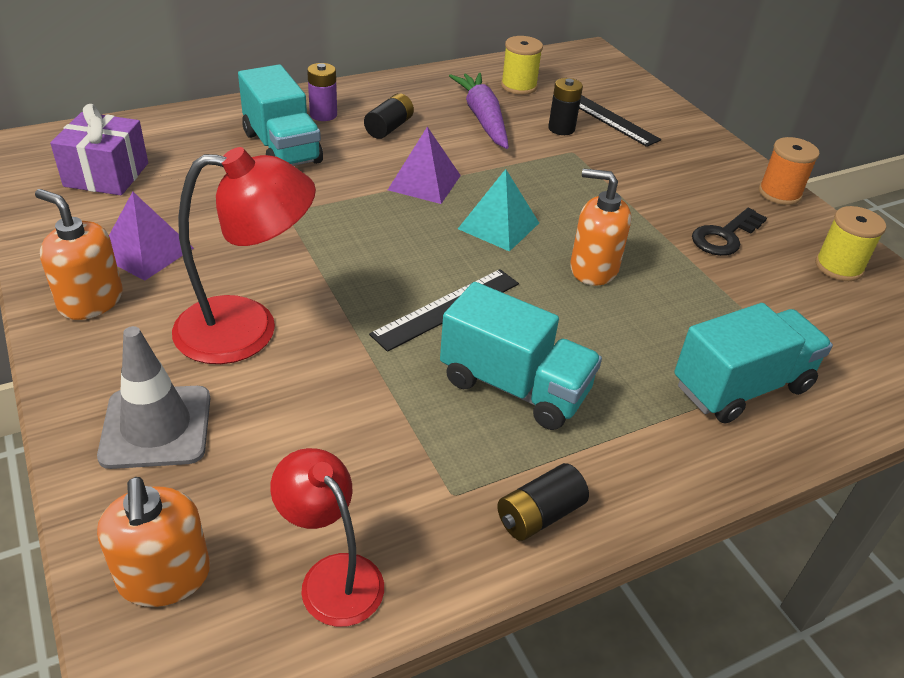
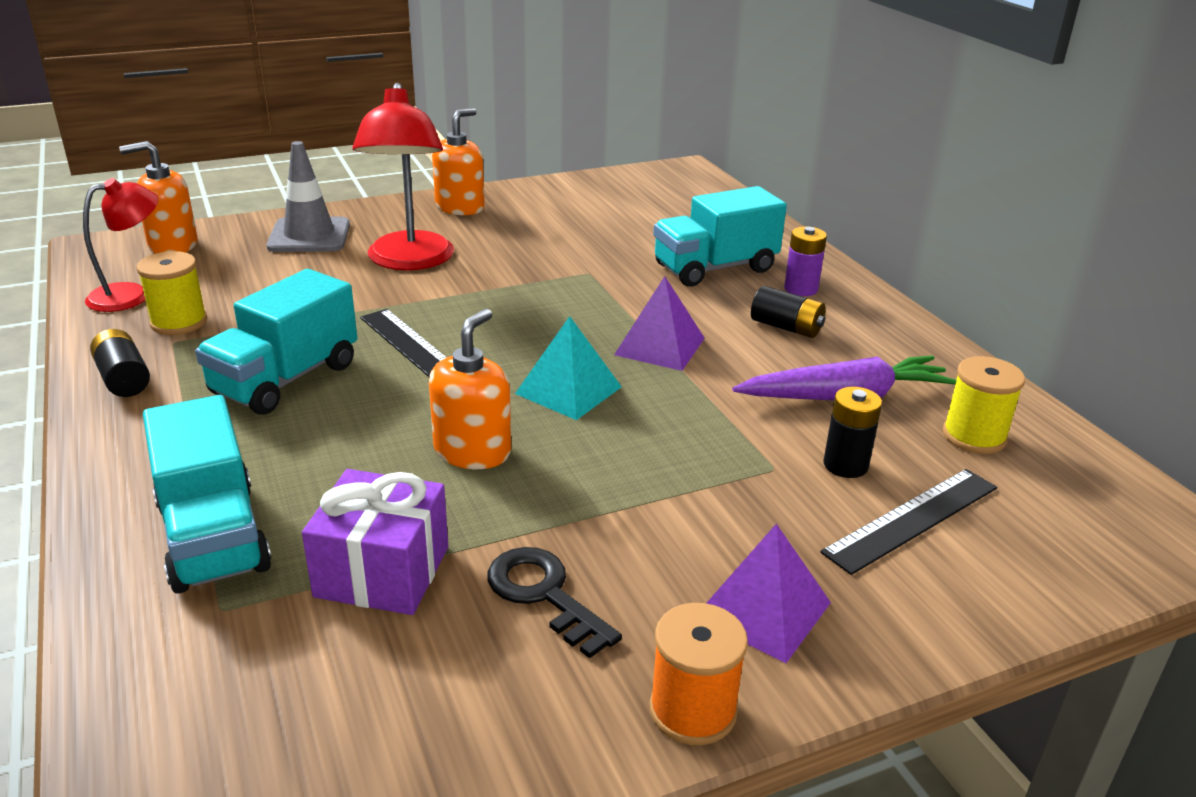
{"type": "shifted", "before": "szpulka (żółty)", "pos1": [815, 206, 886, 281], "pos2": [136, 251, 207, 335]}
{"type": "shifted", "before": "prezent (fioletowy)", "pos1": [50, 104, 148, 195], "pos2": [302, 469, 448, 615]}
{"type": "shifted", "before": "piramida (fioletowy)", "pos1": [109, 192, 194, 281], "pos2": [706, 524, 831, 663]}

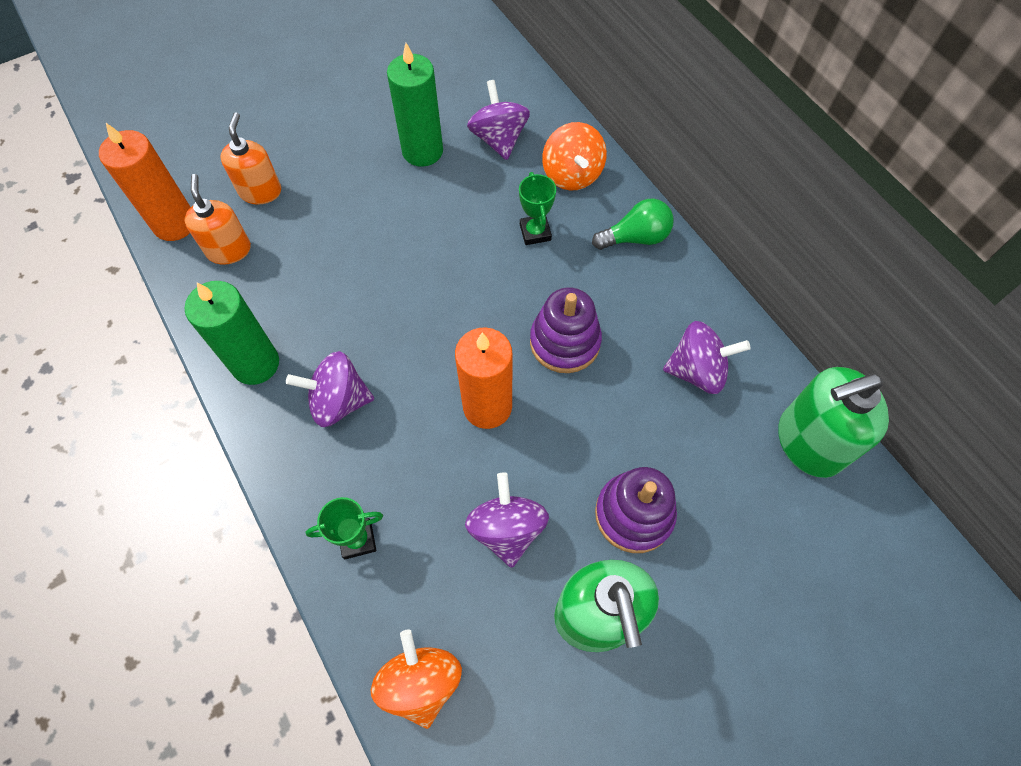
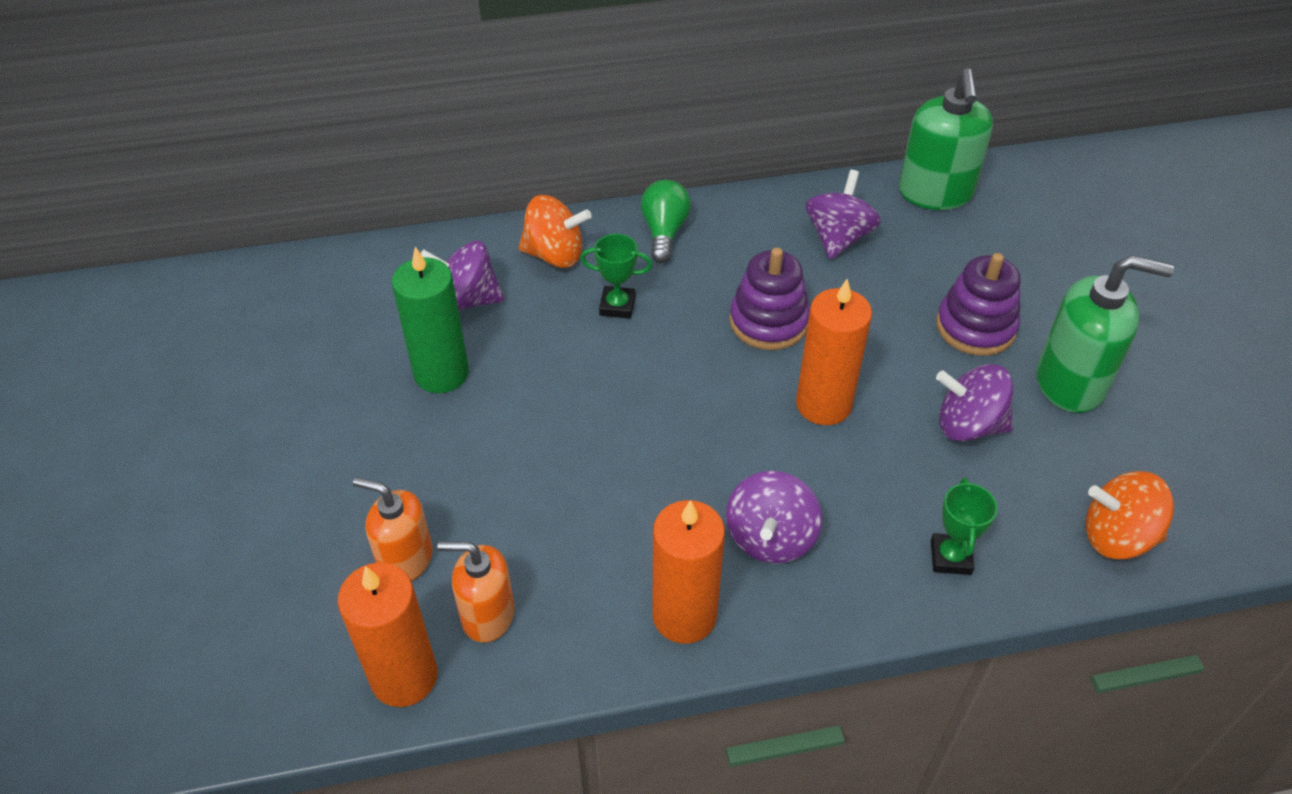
{"type": "repainted", "before": "świeca (zielony)", "after": "świeca (pomarańczowy)", "pos1": [185, 281, 279, 385], "pos2": [652, 500, 725, 644]}

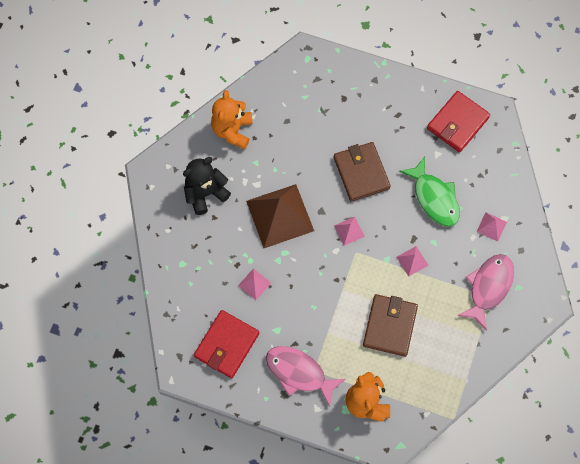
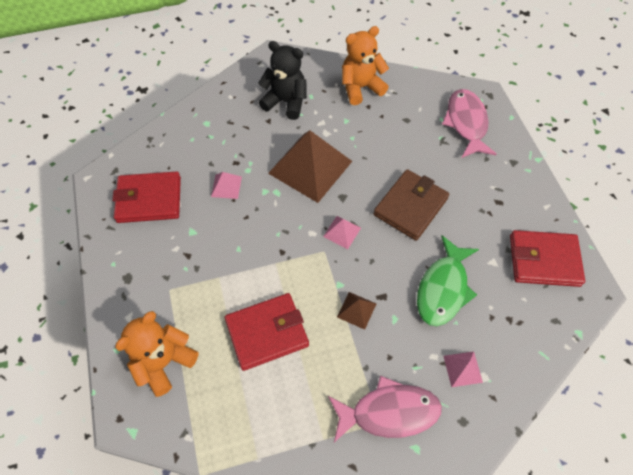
{"type": "repainted", "before": "portfel (brązowy)", "after": "portfel (czerwony)", "pos1": [363, 294, 418, 357], "pos2": [225, 293, 309, 371]}
{"type": "repainted", "before": "piramida (różowy)", "after": "piramida (brązowy)", "pos1": [397, 246, 429, 277], "pos2": [337, 292, 376, 330]}
{"type": "shifted", "before": "ryba (różowy)", "pos1": [266, 346, 346, 407], "pos2": [442, 89, 497, 158]}

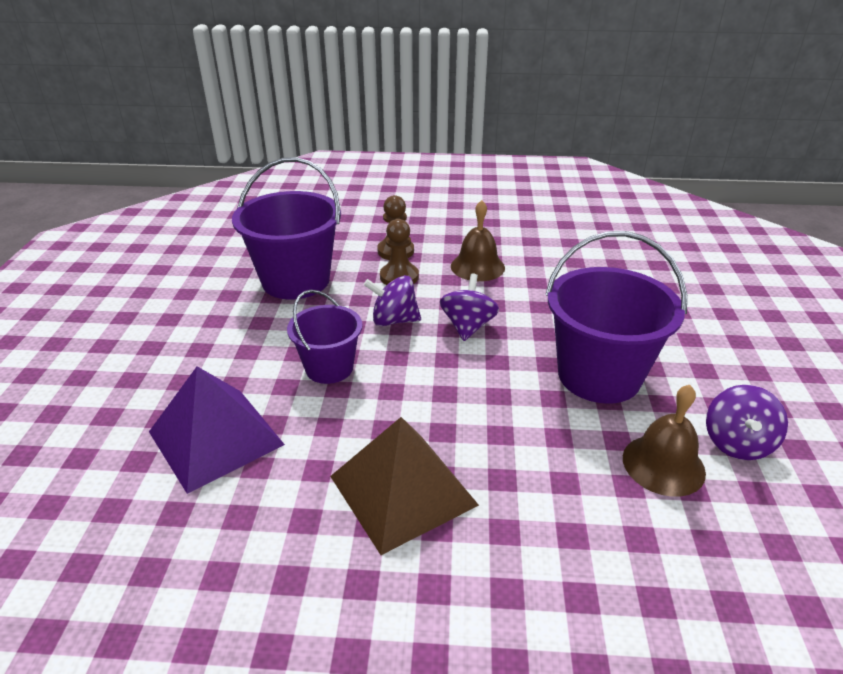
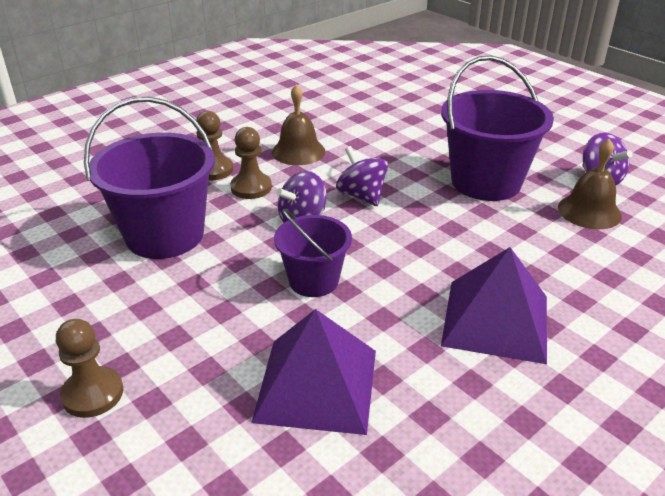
{"type": "new", "after": "pionek (brązowy)", "pos2": [56, 319, 123, 418]}
{"type": "repainted", "before": "piramida (brązowy)", "after": "piramida (fioletowy)", "pos1": [330, 417, 479, 555], "pos2": [441, 247, 547, 364]}

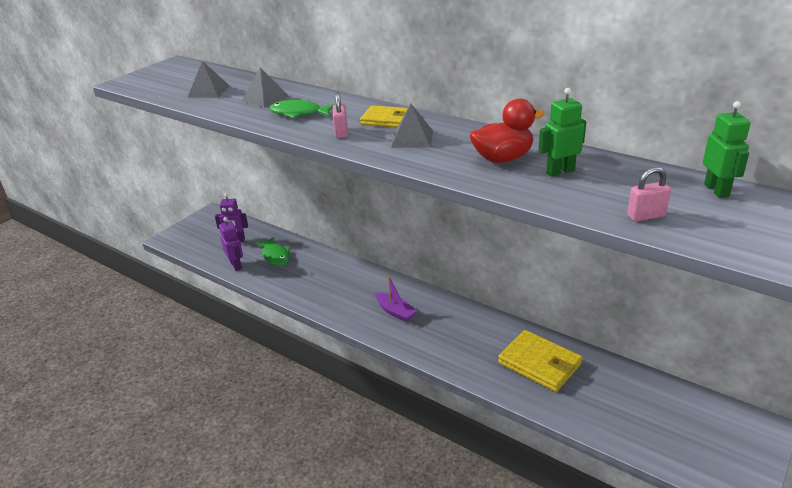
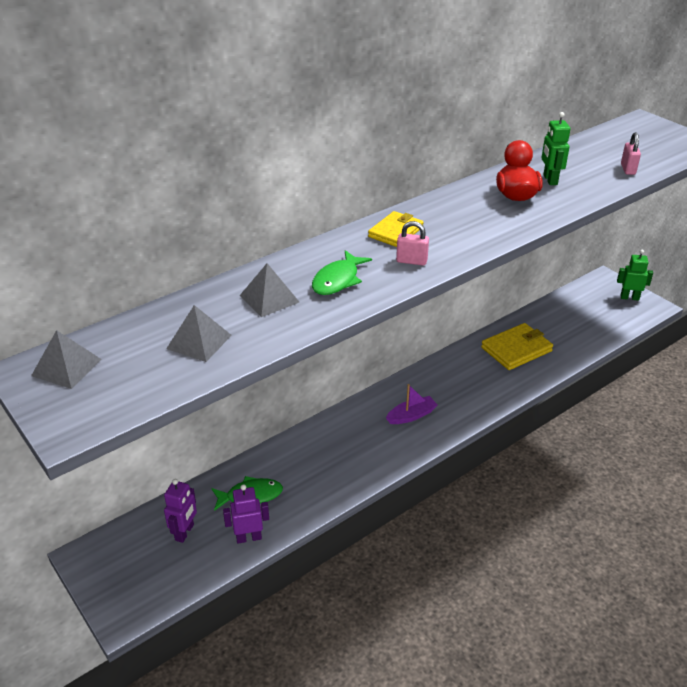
{"type": "shifted", "before": "piramida (szary)", "pos1": [391, 104, 433, 148], "pos2": [31, 330, 102, 389]}
{"type": "shifted", "before": "robot (zielony)", "pos1": [703, 101, 751, 198], "pos2": [617, 250, 653, 301]}

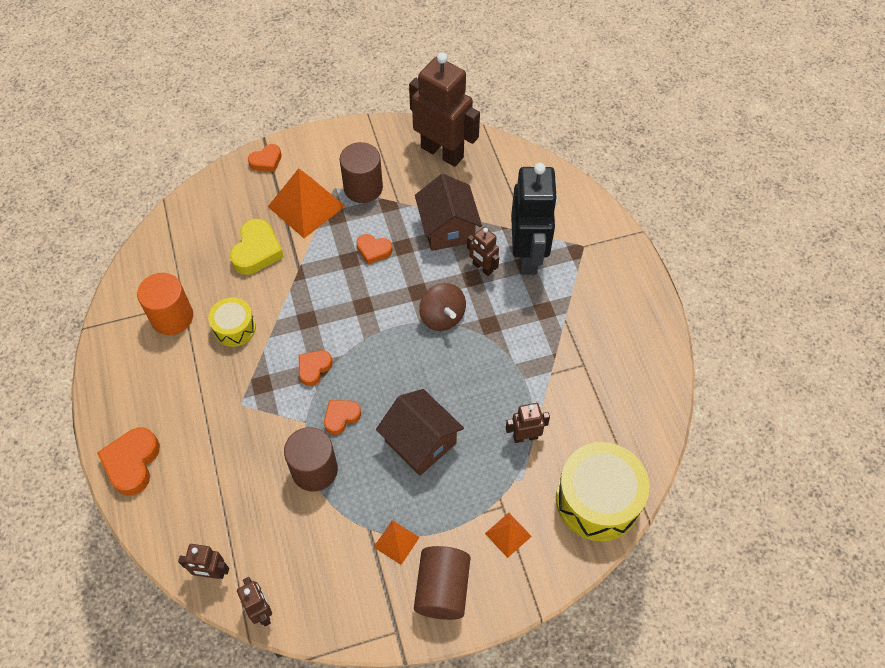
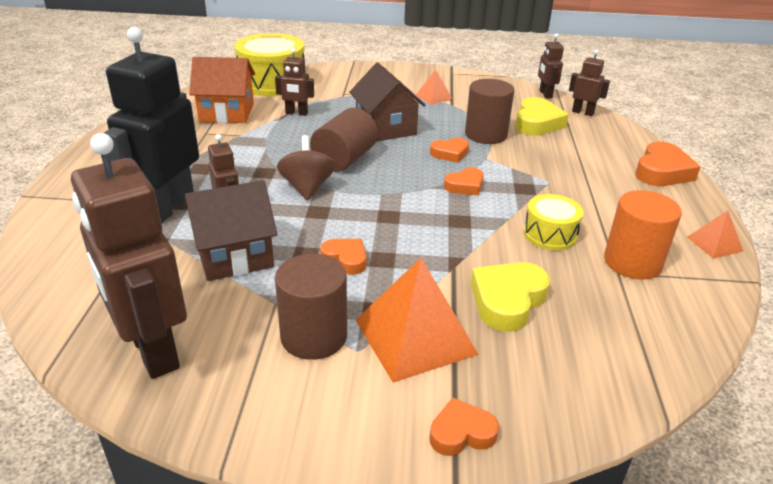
{"type": "rotated", "before": "domek (brązowy)", "pos1": [415, 174, 482, 251], "pos2": [185, 180, 277, 281], "turn": 60}
{"type": "new", "after": "domek (pomarańczowy)", "pos2": [189, 57, 255, 123]}
{"type": "shifted", "before": "walec (brązowy)", "pos1": [414, 546, 471, 620], "pos2": [310, 108, 378, 172]}
{"type": "new", "after": "serce (żółty)", "pos2": [515, 97, 569, 136]}
{"type": "shifted", "before": "piramida (pomarańczowy)", "pos1": [485, 513, 532, 558], "pos2": [687, 210, 743, 259]}

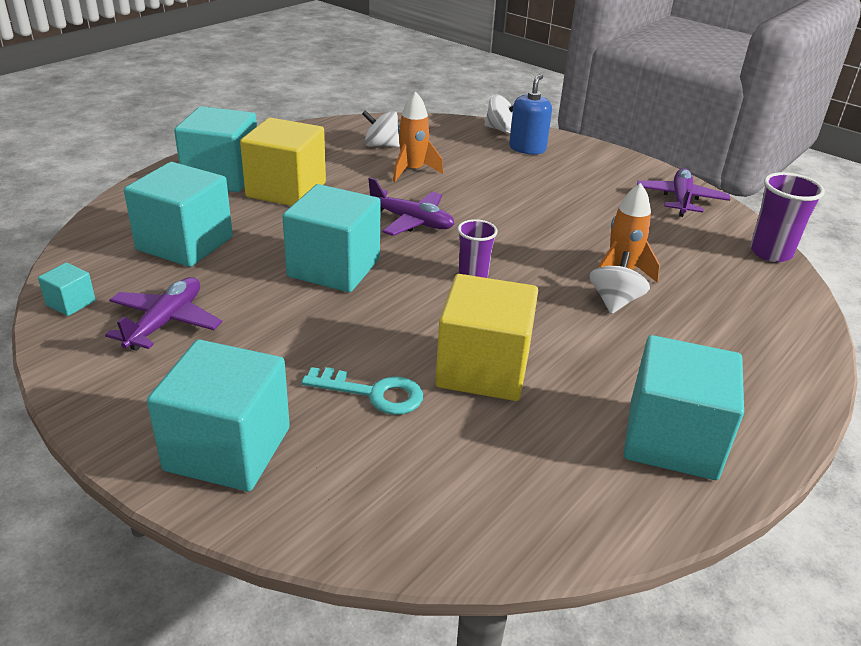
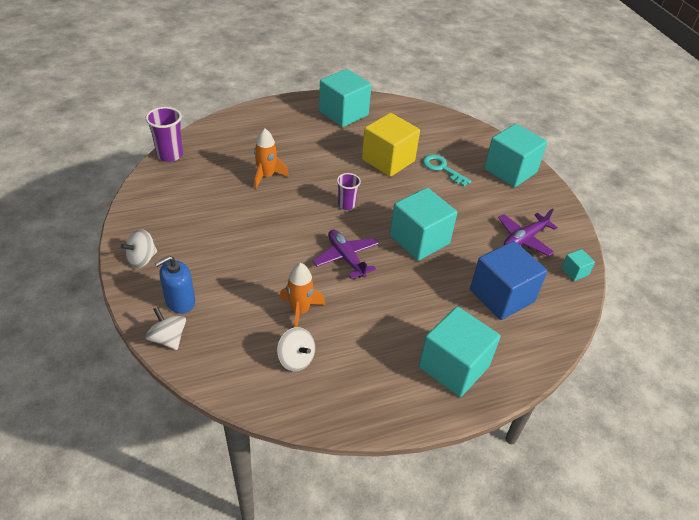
{"type": "shifted", "before": "bączek (biały)", "pos1": [589, 251, 650, 314], "pos2": [121, 229, 157, 268]}
{"type": "repainted", "before": "sześcian (turkusowy)", "after": "sześcian (niebieski)", "pos1": [124, 162, 233, 267], "pos2": [470, 241, 547, 320]}
{"type": "gone", "before": "sześcian (żółty)", "pos1": [240, 117, 326, 206]}
{"type": "gone", "before": "samolot (fioletowy)", "pos1": [637, 168, 730, 217]}

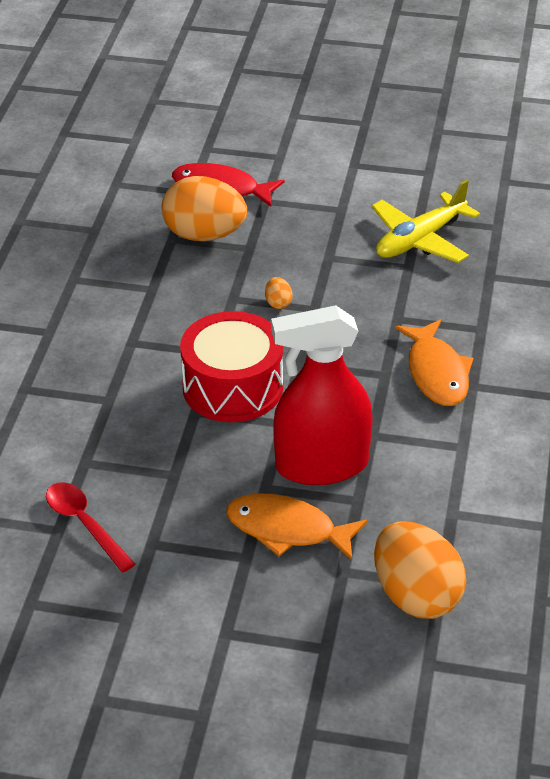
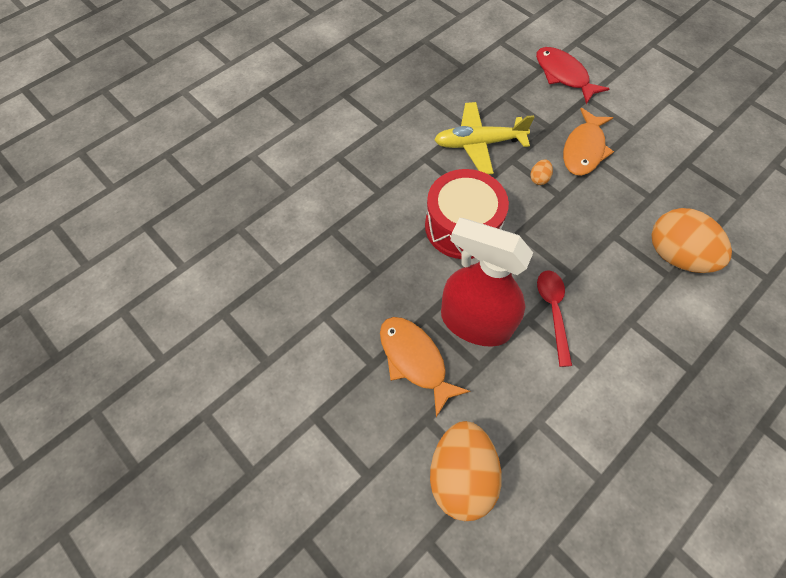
{"type": "shifted", "before": "samolot (żółty)", "pos1": [371, 180, 480, 263], "pos2": [434, 102, 534, 174]}
{"type": "shifted", "before": "łyżka (czerwony)", "pos1": [46, 482, 135, 572], "pos2": [537, 270, 572, 367]}
{"type": "shifted", "before": "ryba (pomarańczowy)", "pos1": [395, 319, 473, 406], "pos2": [563, 108, 614, 176]}
{"type": "shifted", "before": "jajko (pomarańczowy)", "pos1": [161, 176, 247, 241], "pos2": [651, 208, 732, 273]}

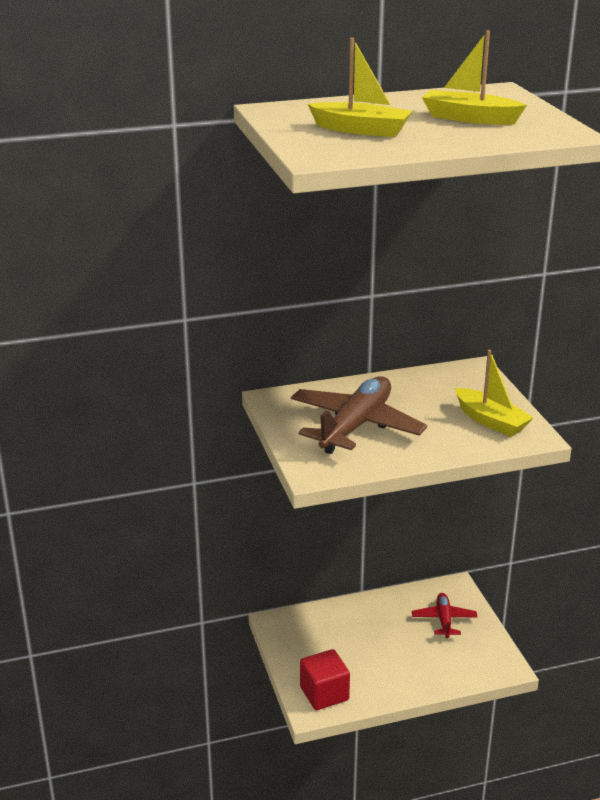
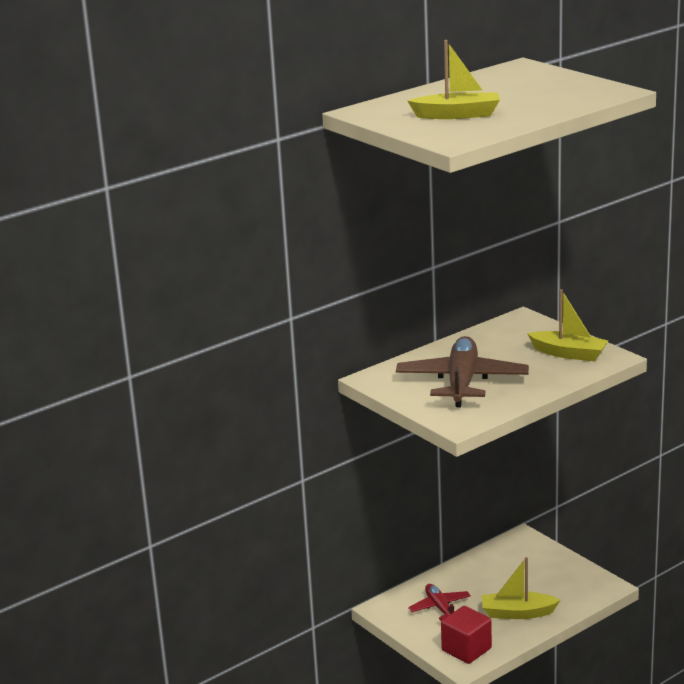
{"type": "shifted", "before": "samolot (czerwony)", "pos1": [412, 593, 478, 638], "pos2": [408, 584, 471, 621]}
{"type": "shifted", "before": "łódka (żółty)", "pos1": [422, 30, 527, 125], "pos2": [482, 557, 560, 619]}

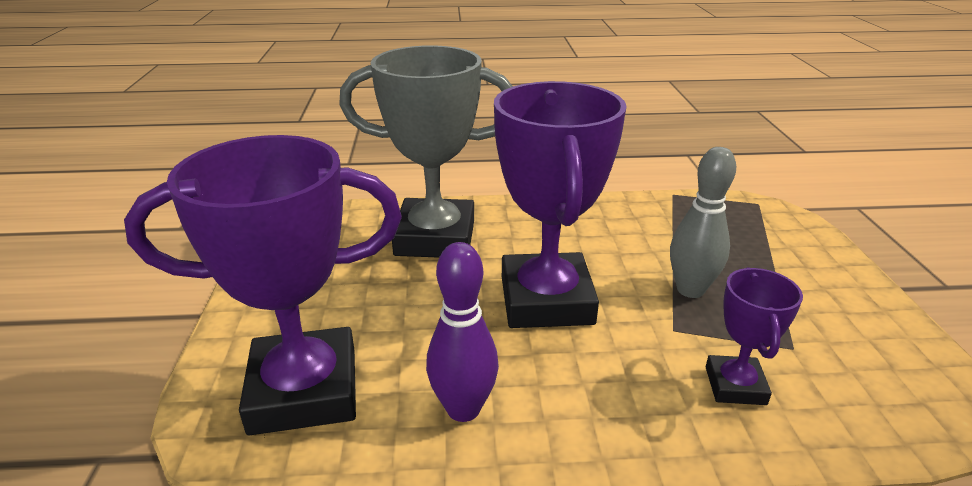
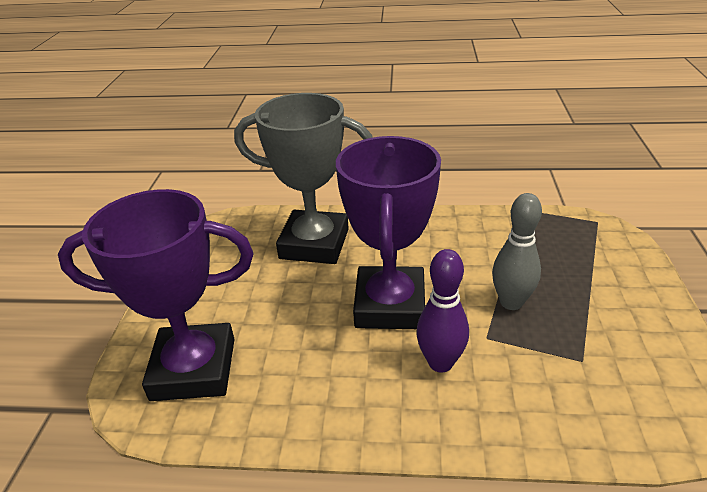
{"type": "shifted", "before": "kręgiel (fioletowy)", "pos1": [426, 242, 499, 422], "pos2": [416, 249, 469, 373]}
{"type": "gone", "before": "puchar (fioletowy)", "pos1": [706, 267, 803, 405]}

